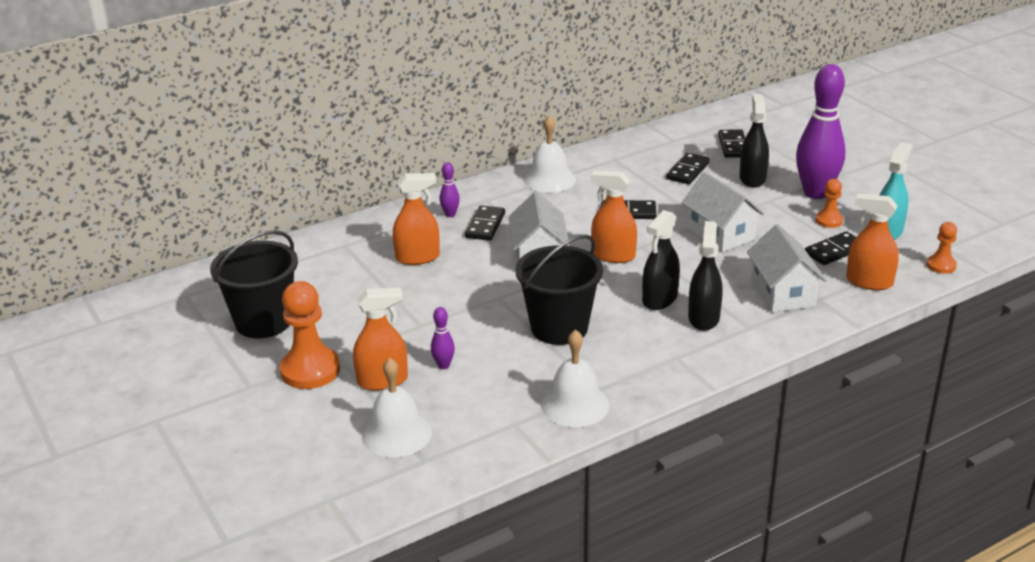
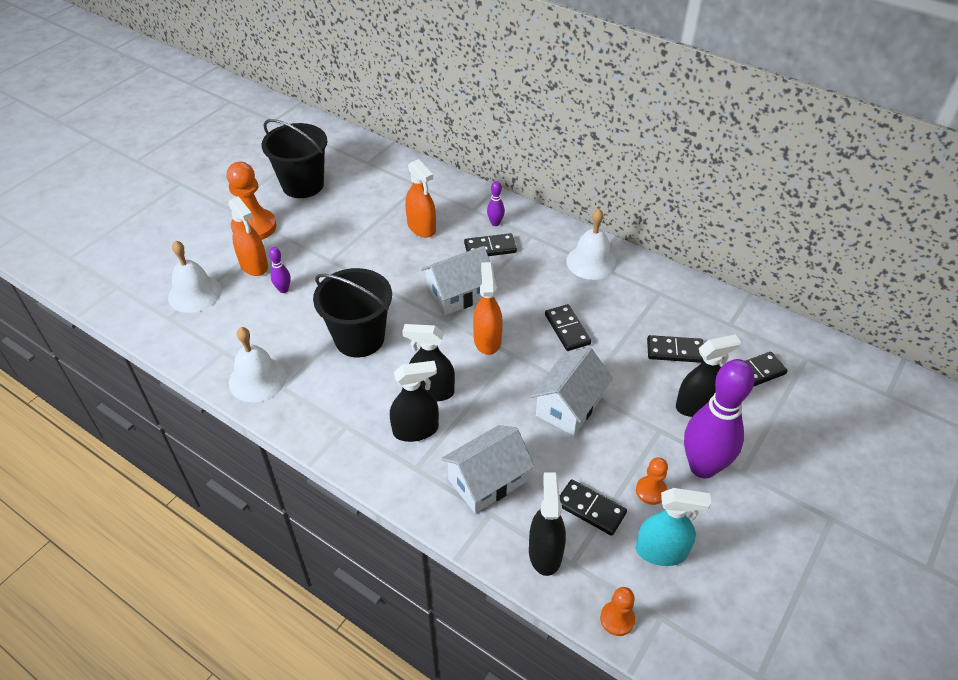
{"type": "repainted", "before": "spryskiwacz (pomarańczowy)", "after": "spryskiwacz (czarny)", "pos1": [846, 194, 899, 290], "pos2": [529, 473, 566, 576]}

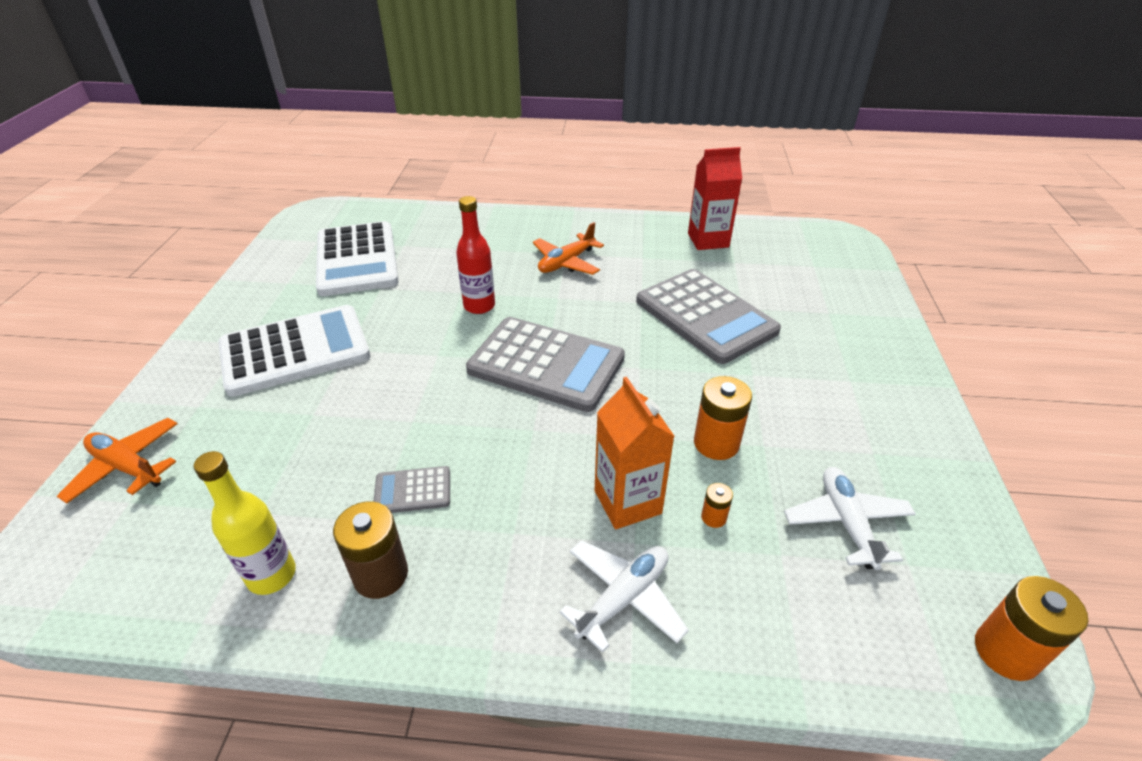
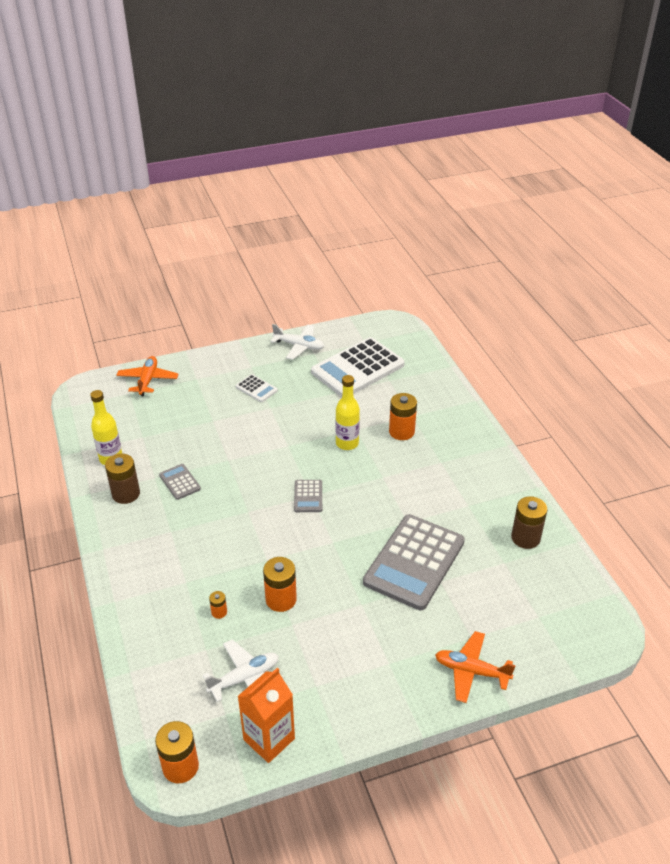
{"type": "scaled", "before": "kalkulator (biały)", "pos1": [218, 305, 370, 397], "pos2": [235, 374, 278, 402], "scale": 0.44}
{"type": "shifted", "before": "karton mleka (pomarańczowy)", "pos1": [595, 377, 675, 529], "pos2": [238, 668, 295, 763]}
{"type": "shifted", "before": "samolot (biały)", "pos1": [559, 540, 689, 653], "pos2": [271, 324, 324, 360]}
{"type": "scaled", "before": "kalkulator (szary)", "pos1": [466, 317, 625, 412], "pos2": [294, 480, 322, 512], "scale": 0.44}
{"type": "repainted", "before": "butelka (czerwony)", "after": "butelka (żółty)", "pos1": [456, 196, 495, 314], "pos2": [336, 375, 360, 450]}
{"type": "new", "after": "bateria (pomarańczowy)", "pos2": [389, 393, 417, 440]}
{"type": "shifted", "before": "samolot (pomarańczowy)", "pos1": [533, 222, 604, 275], "pos2": [435, 631, 516, 703]}
{"type": "swapped", "before": "karton mleka (czerwony)", "after": "bateria (brązowy)", "pos1": [688, 147, 742, 250], "pos2": [511, 496, 547, 549]}

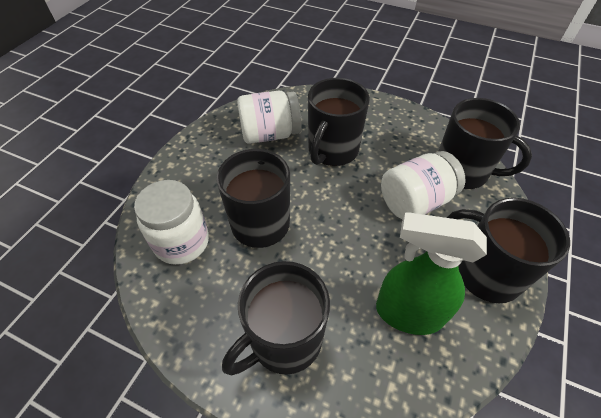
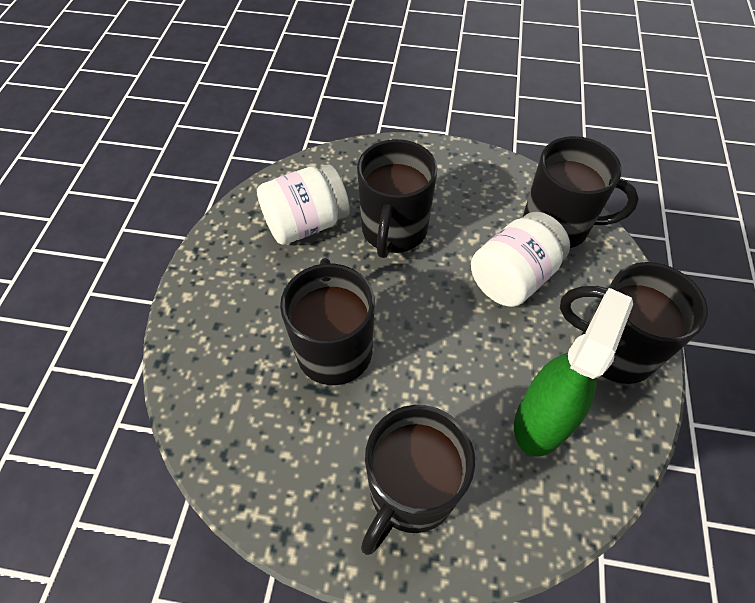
{"type": "rotated", "before": "spryskiwacz (zielony)", "pos1": [376, 212, 487, 335], "pos2": [514, 288, 633, 457], "turn": 120}
{"type": "gone", "before": "słoik (biały)", "pos1": [134, 180, 209, 265]}

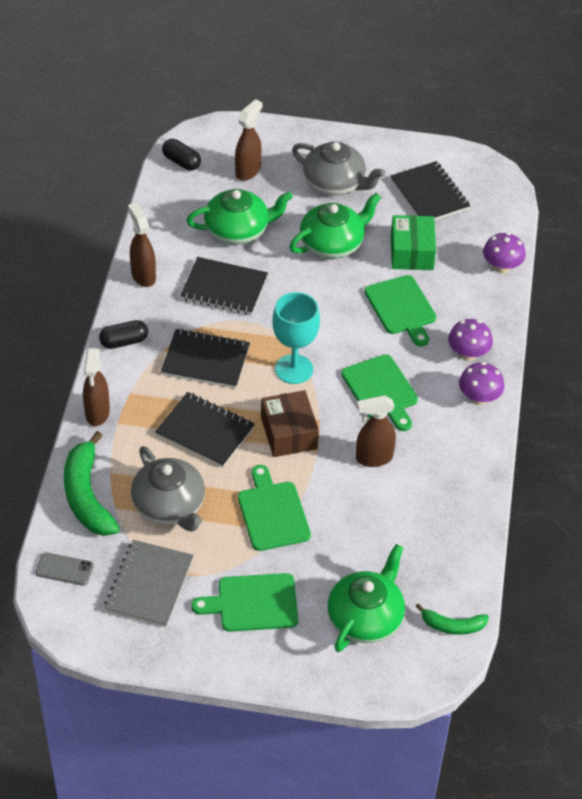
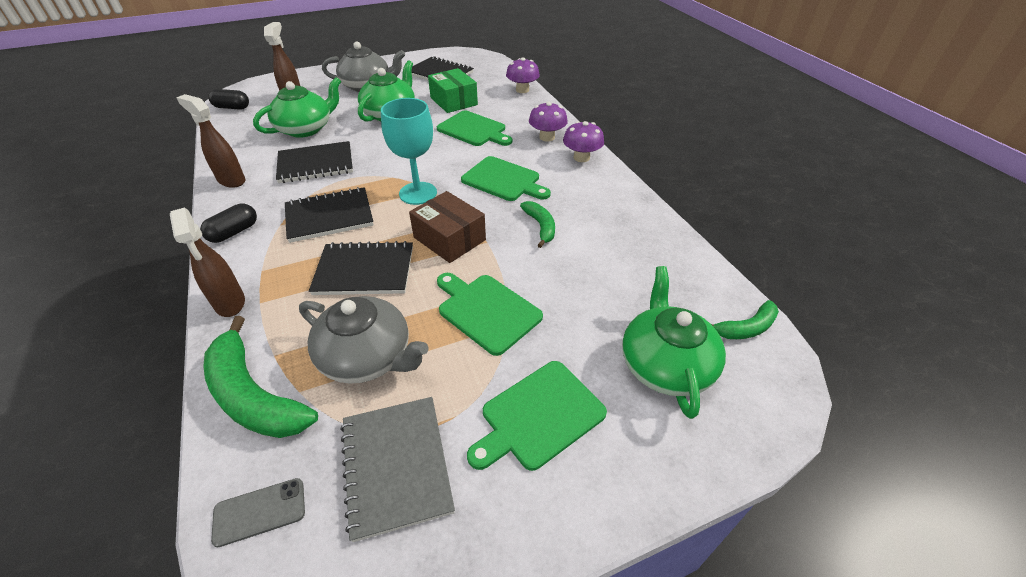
{"type": "swapped", "before": "spryskiwacz (brązowy)", "after": "banan (zielony)", "pos1": [356, 395, 396, 467], "pos2": [520, 201, 555, 248]}

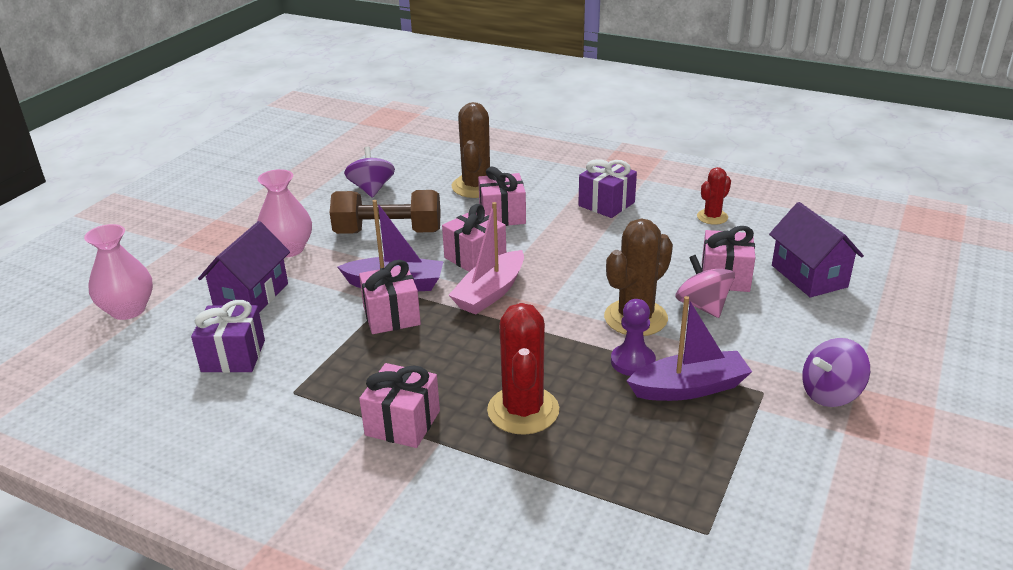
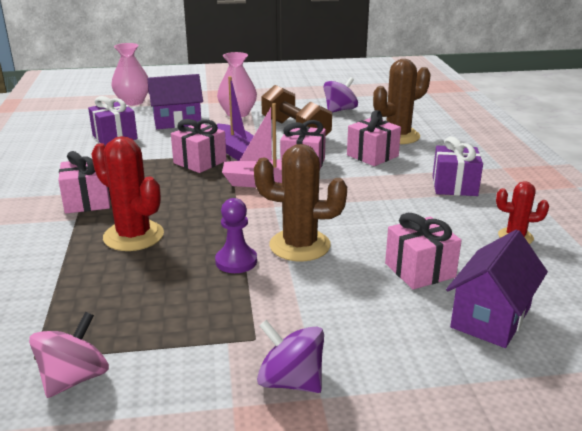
{"type": "shifted", "before": "bączek (różowy)", "pos1": [675, 255, 735, 318], "pos2": [29, 312, 109, 398]}
{"type": "rotated", "before": "kaktus (czerwony)", "pos1": [487, 303, 559, 435], "pos2": [91, 136, 164, 251], "turn": 75}
{"type": "gone", "before": "łódka (fioletowy)", "pos1": [627, 296, 752, 401]}

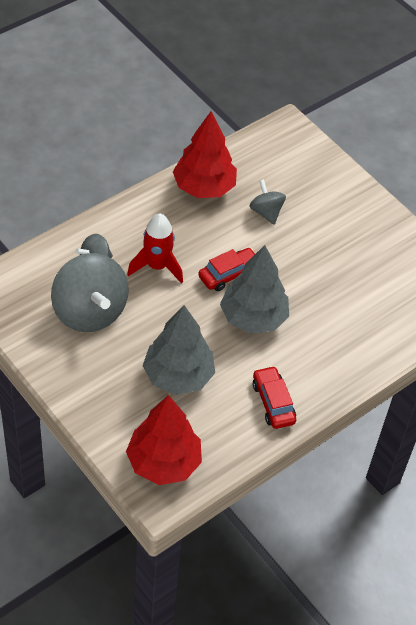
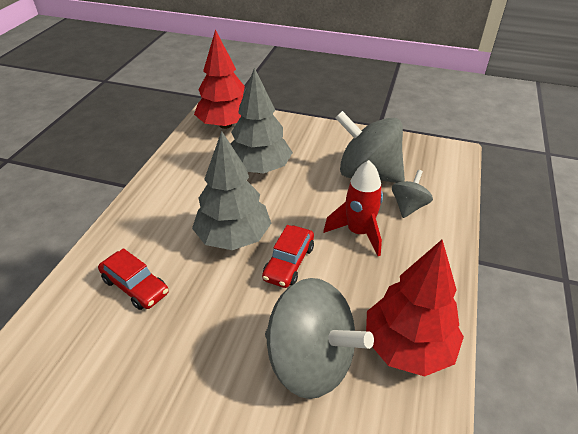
{"type": "shifted", "before": "samochód (czerwony)", "pos1": [252, 366, 296, 429], "pos2": [98, 248, 169, 310]}
{"type": "scaled", "before": "bączek (szary)", "pos1": [249, 179, 286, 225], "pos2": [265, 278, 374, 399], "scale": 1.97}

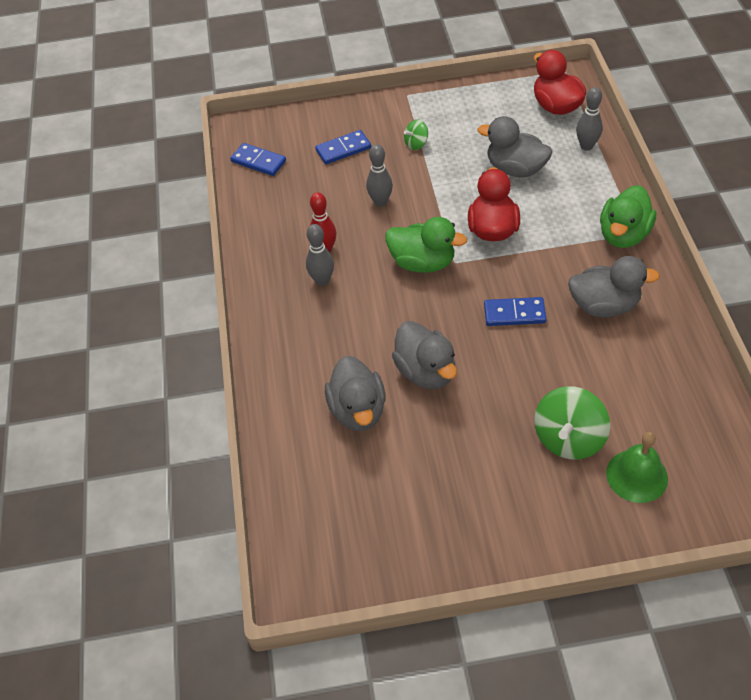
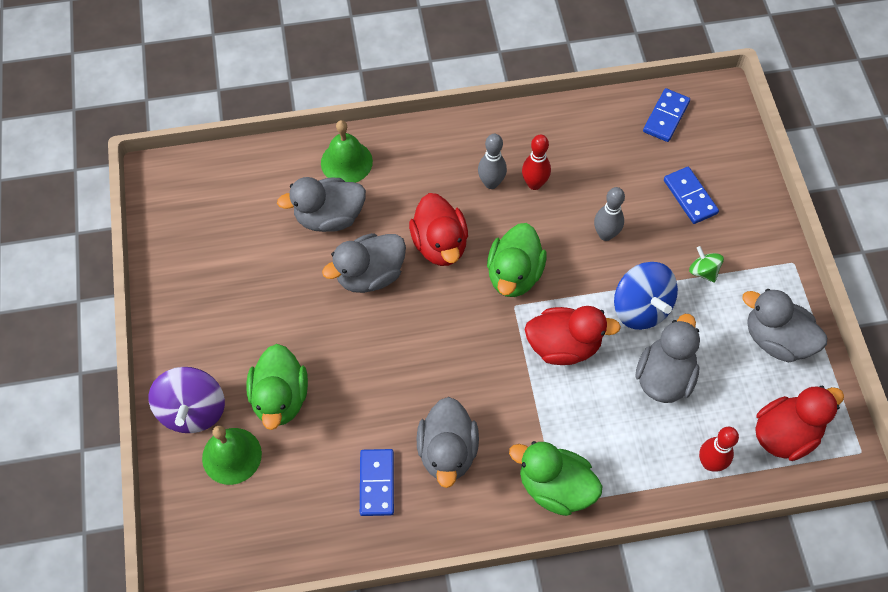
{"type": "new", "after": "bączek (fioletowy)", "pos2": [148, 367, 225, 433]}
{"type": "swapped", "before": "bączek (zielony)", "after": "kaczka (zielony)", "pos1": [534, 386, 610, 460], "pos2": [246, 344, 308, 430]}
{"type": "new", "after": "dzwonek (zielony)", "pos2": [321, 120, 373, 183]}
{"type": "shifted", "before": "kostka domina (niebieski)", "pos1": [484, 297, 546, 326], "pos2": [360, 449, 394, 516]}
{"type": "new", "after": "kaczka (czerwony)", "pos2": [409, 193, 468, 266]}
{"type": "new", "after": "bączek (niebieski)", "pos2": [614, 262, 678, 330]}
{"type": "repainted", "before": "kręgiel (szary)", "after": "kręgiel (czerwony)", "pos1": [576, 87, 603, 151], "pos2": [699, 427, 739, 472]}
{"type": "new", "after": "kaczka (szary)", "pos2": [742, 289, 827, 363]}

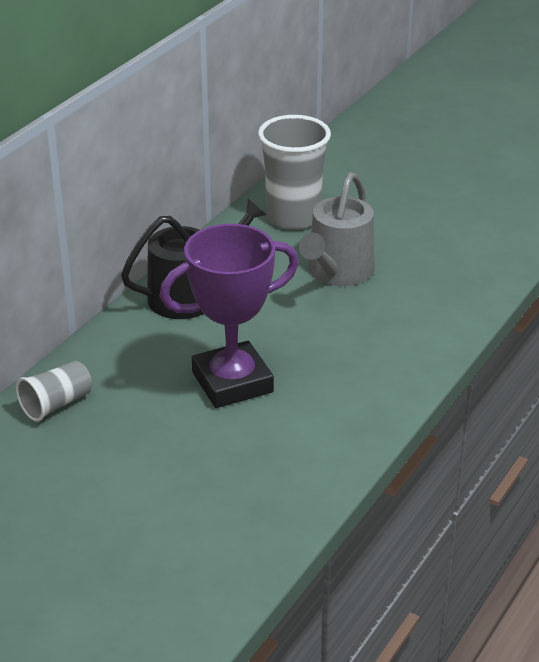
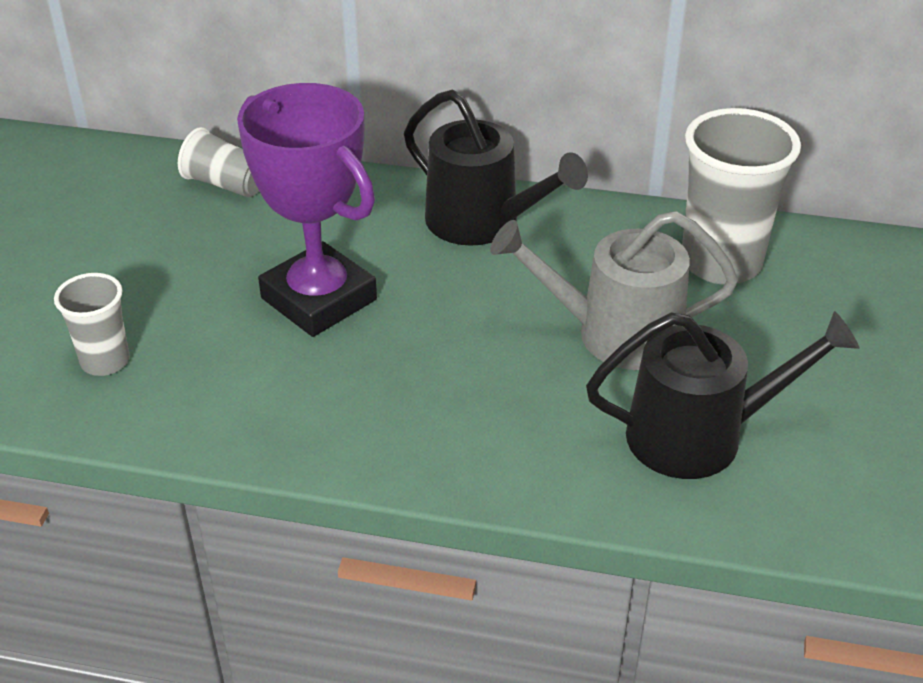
{"type": "new", "after": "szklanka (szary)", "pos2": [54, 273, 130, 376]}
{"type": "new", "after": "konewka (czarny)", "pos2": [586, 311, 860, 479]}

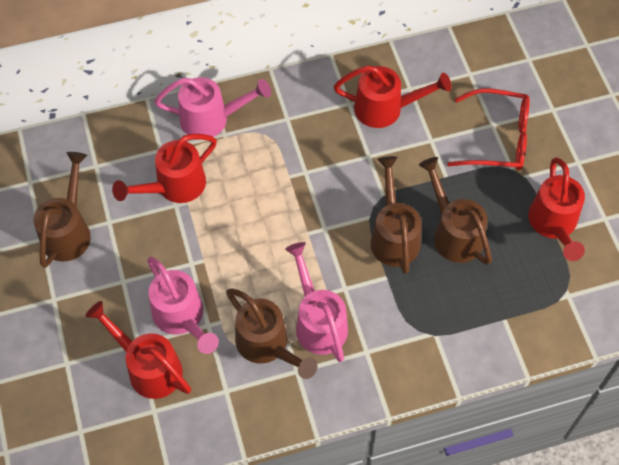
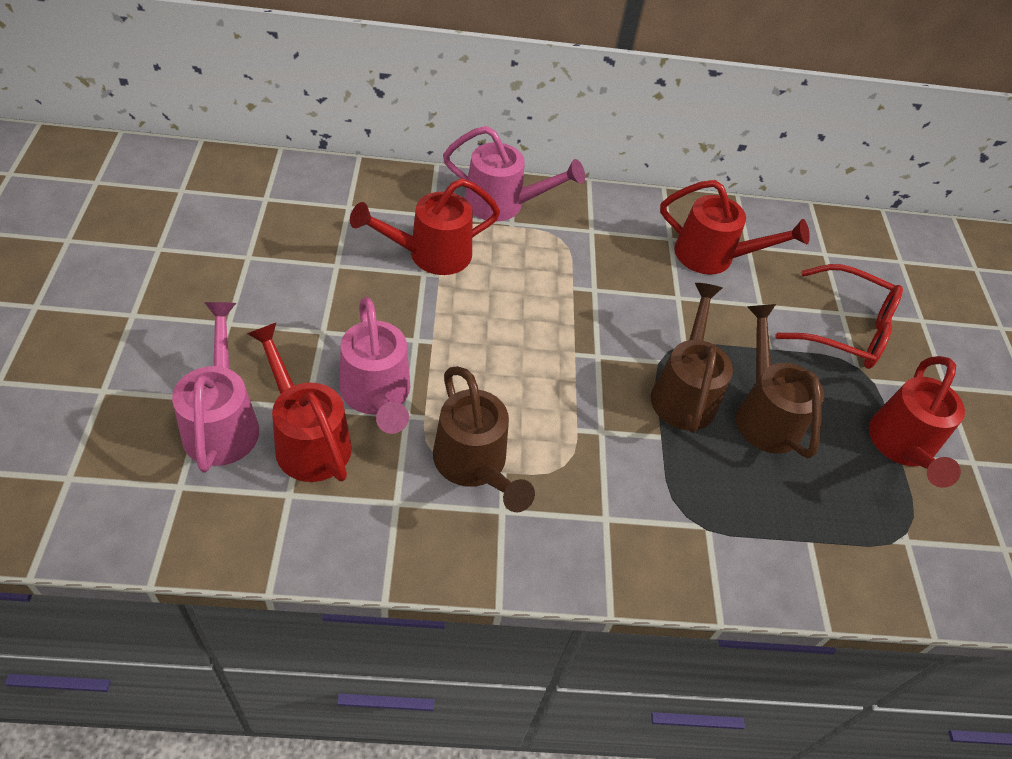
{"type": "shifted", "before": "konewka (różowy)", "pos1": [285, 242, 348, 362], "pos2": [172, 302, 259, 472]}
{"type": "gone", "before": "konewka (brązowy)", "pos1": [33, 152, 91, 268]}

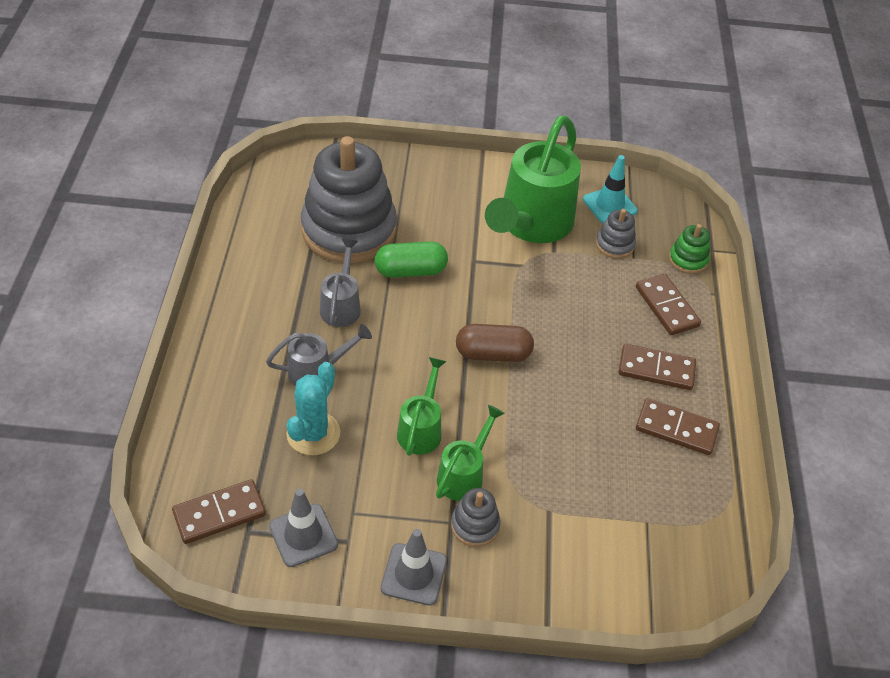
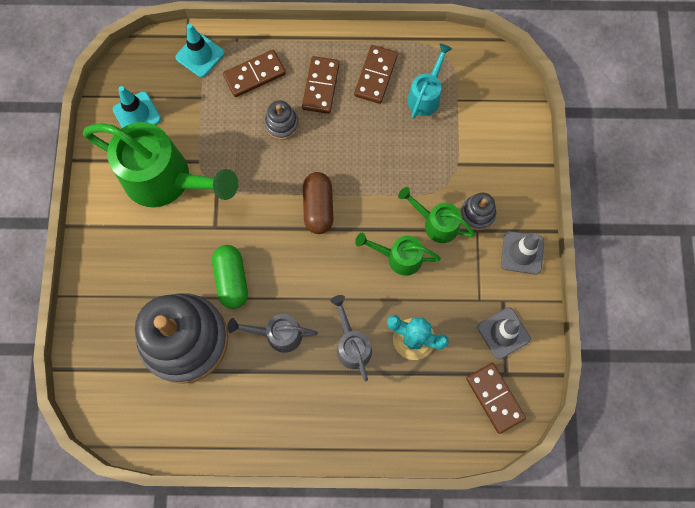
{"type": "swapped", "before": "zabawka nakładanka (zielony)", "after": "pachołek (turkusowy)", "pos1": [669, 224, 710, 274], "pos2": [175, 23, 224, 78]}
{"type": "shifted", "before": "zabawka nakładanka (szary)", "pos1": [596, 209, 636, 259], "pos2": [264, 100, 299, 140]}
{"type": "new", "after": "konewka (turkusowy)", "pos2": [407, 44, 452, 119]}

